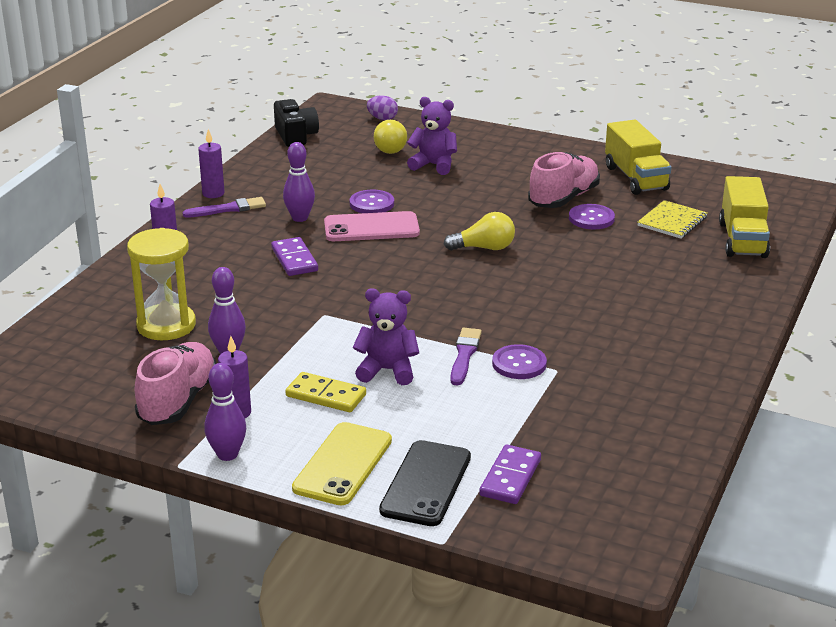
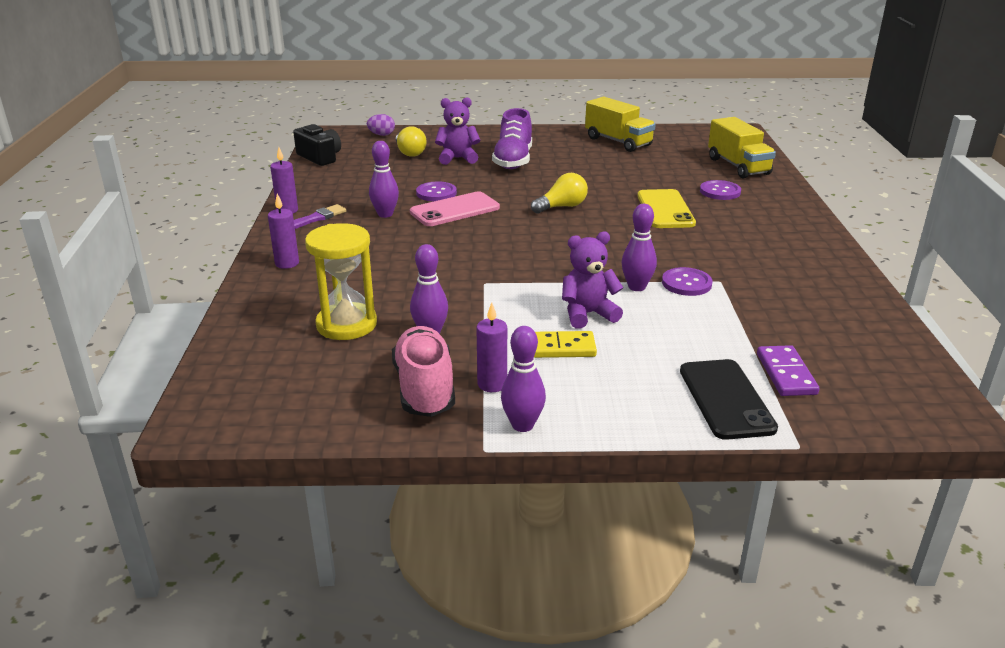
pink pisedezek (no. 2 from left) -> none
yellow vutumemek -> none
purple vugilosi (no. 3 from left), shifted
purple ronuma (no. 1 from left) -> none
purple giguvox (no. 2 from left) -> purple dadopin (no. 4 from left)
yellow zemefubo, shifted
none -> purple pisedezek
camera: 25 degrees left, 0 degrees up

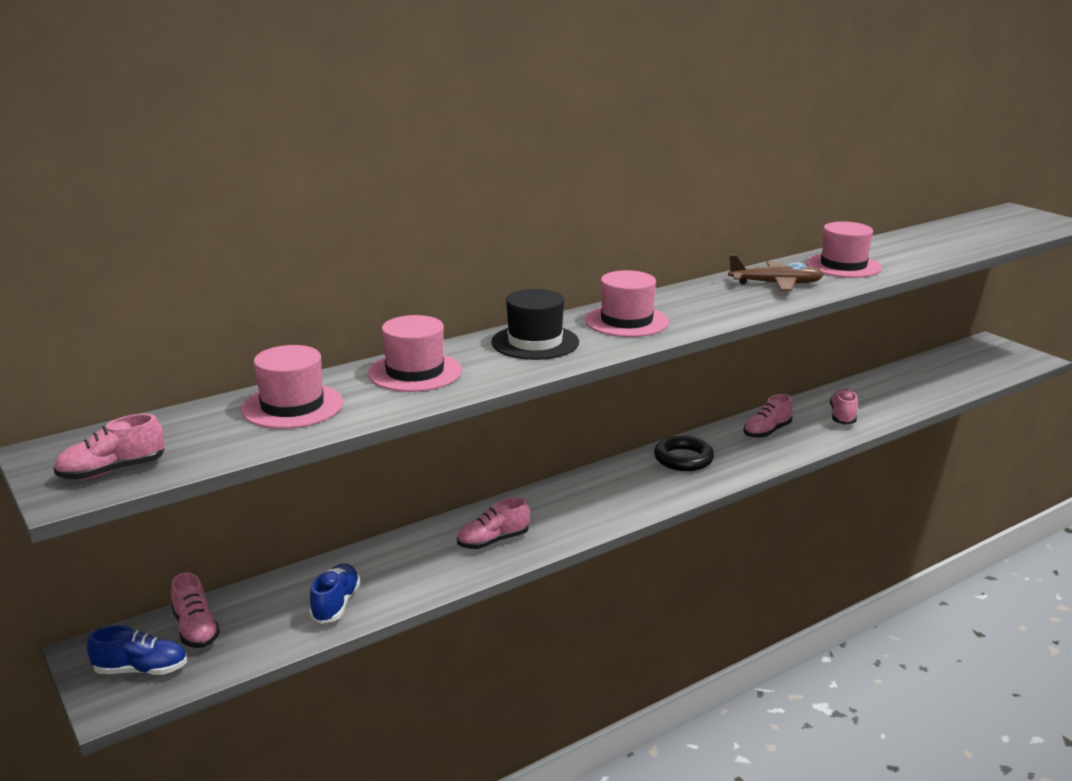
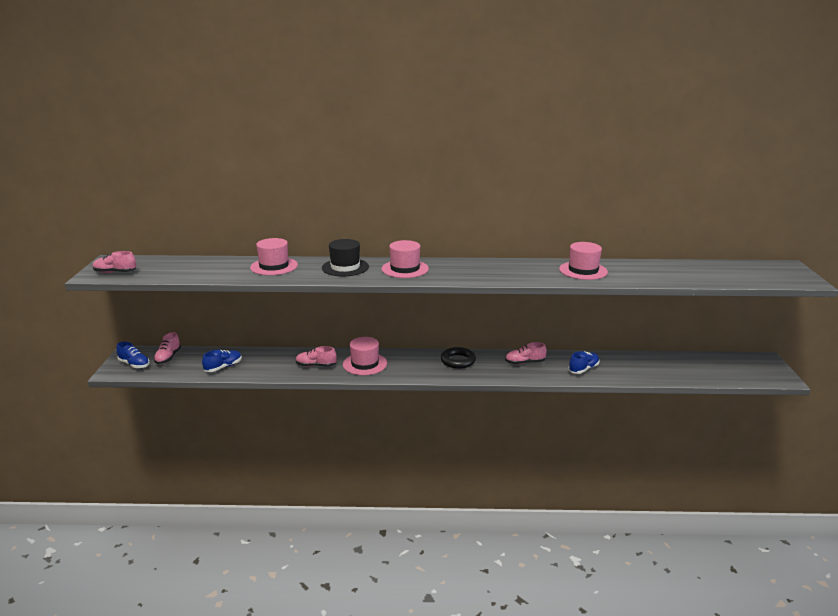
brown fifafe -> none
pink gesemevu (no. 1 from left in the first image) -> pink gesemevu (no. 2 from left), shifted
pink pisedezek (no. 5 from left) -> blue pisedezek (no. 3 from left)
camera: 35 degrees right, 0 degrees up

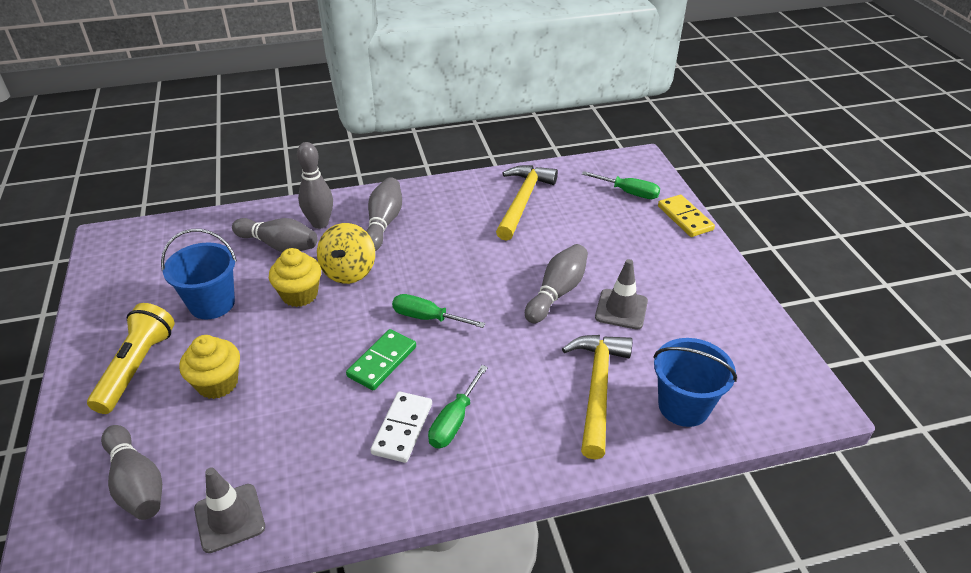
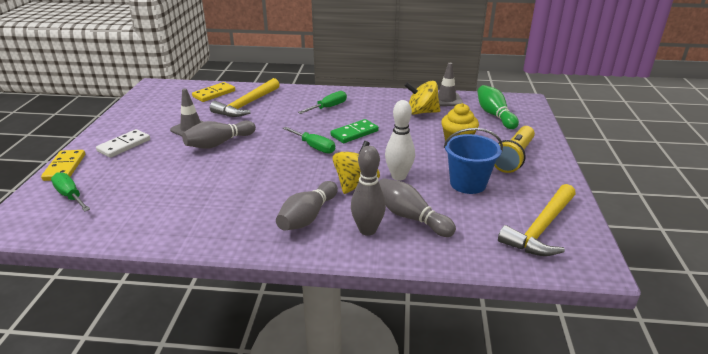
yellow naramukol (no. 1 from left in the first image) -> yellow naramukol (no. 2 from left), shifted
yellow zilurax (no. 2 from left) -> white dadopin
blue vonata (no. 2 from left) -> yellow ronuma (no. 2 from left)
white ronuma, shifted
grey dadopin (no. 1 from left) -> green dadopin
none -> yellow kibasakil (no. 2 from left)
camera: 160 degrees left, 10 degrees down

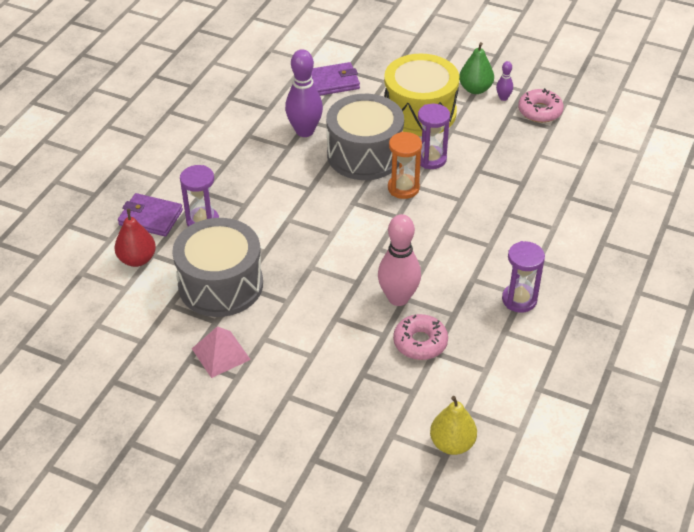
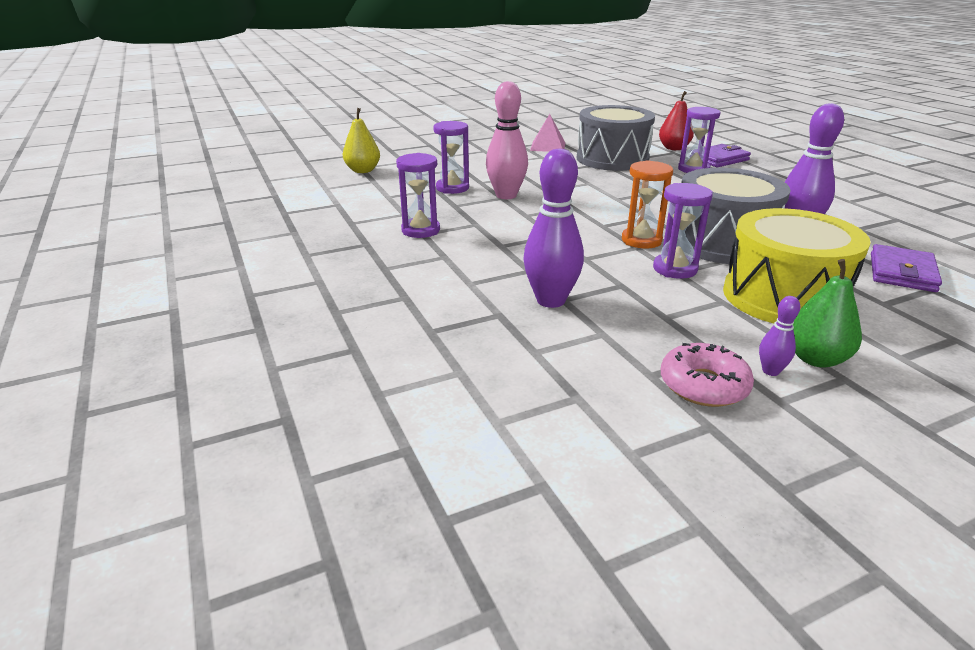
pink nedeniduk (no. 1 from left) -> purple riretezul (no. 2 from left)
none -> purple dadopin (no. 1 from left)
camera: 130 degrees right, 15 degrees down

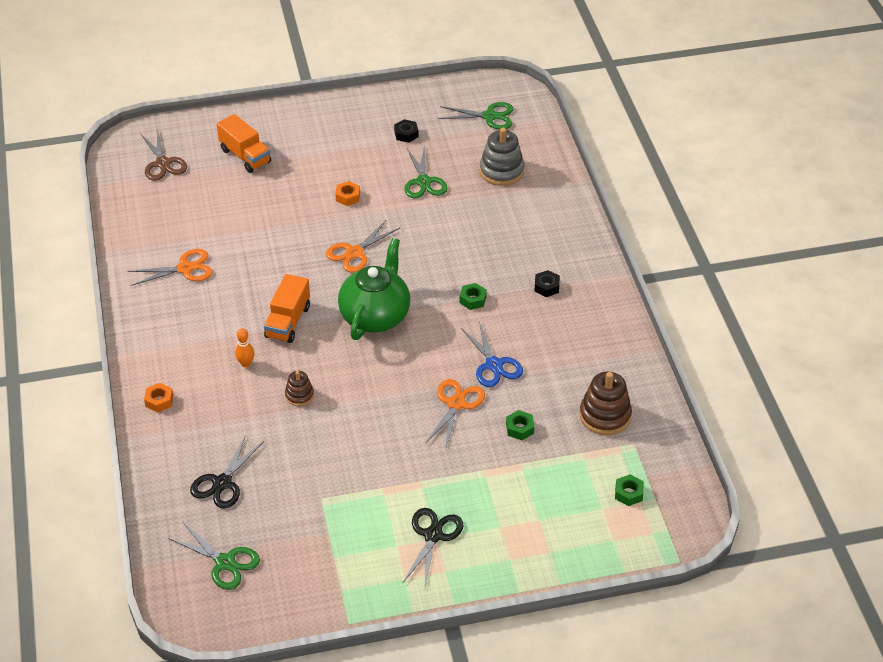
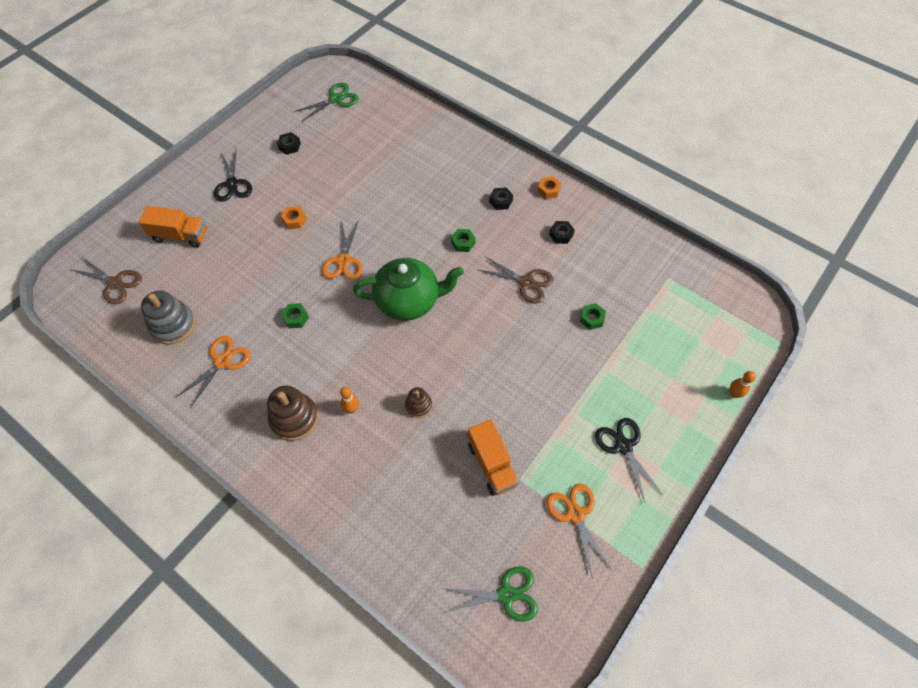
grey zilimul, shifted
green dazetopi (no. 2 from left) -> none
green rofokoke, 105 degrees clockwise
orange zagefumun (no. 2 from left), shifted
blue dazetopi -> brown dazetopi (no. 2 from left)
brown zilimul (no. 2 from left in the first image) -> brown zilimul (no. 1 from left), shifted
orange dazetopi (no. 3 from left), shifted
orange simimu (no. 1 from left in the first image) -> orange simimu (no. 2 from left), shifted
black dazetopi (no. 1 from left), shifted
green simimu (no. 3 from left in the first image) -> green simimu (no. 1 from left), shifted
none -> black simimu (no. 3 from left)
none -> orange dadopin (no. 2 from left)
camera: 40 degrees left, 15 degrees up

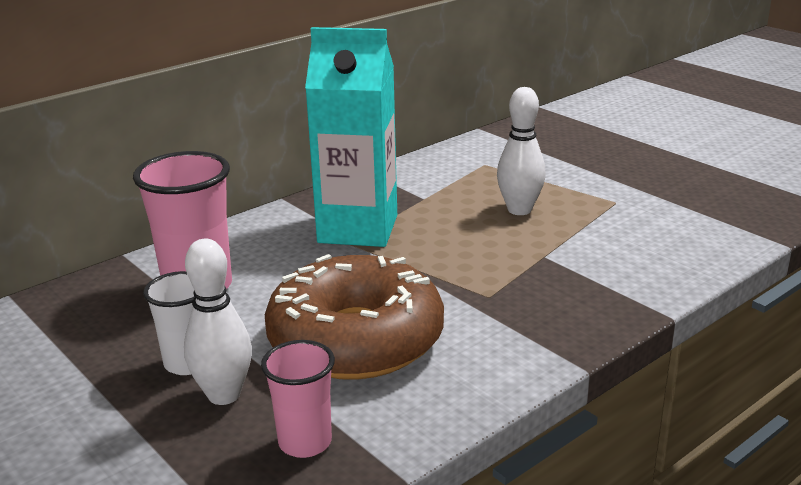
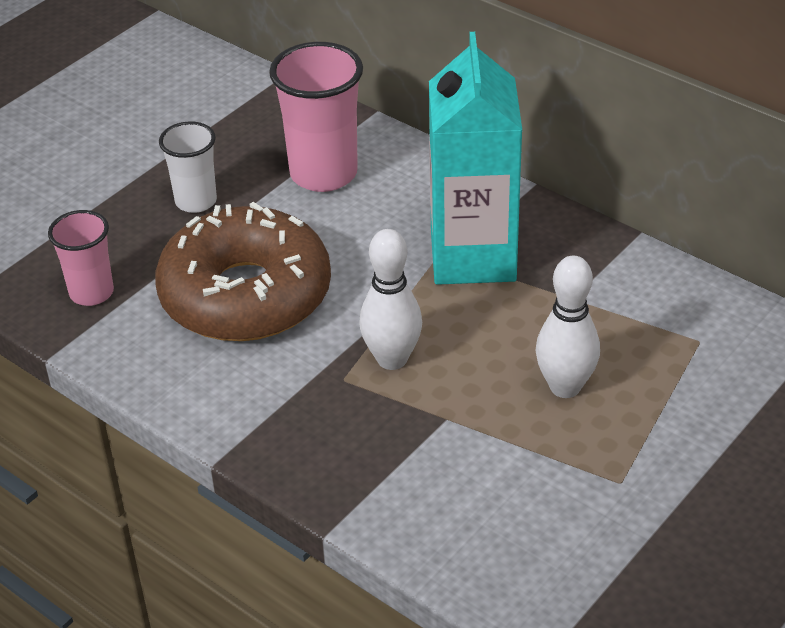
white dadopin (no. 1 from left), shifted
camera: 80 degrees right, 15 degrees up

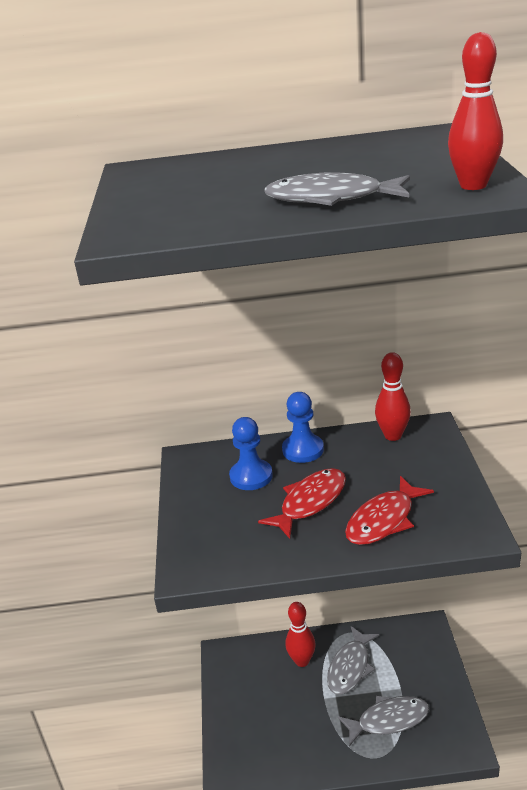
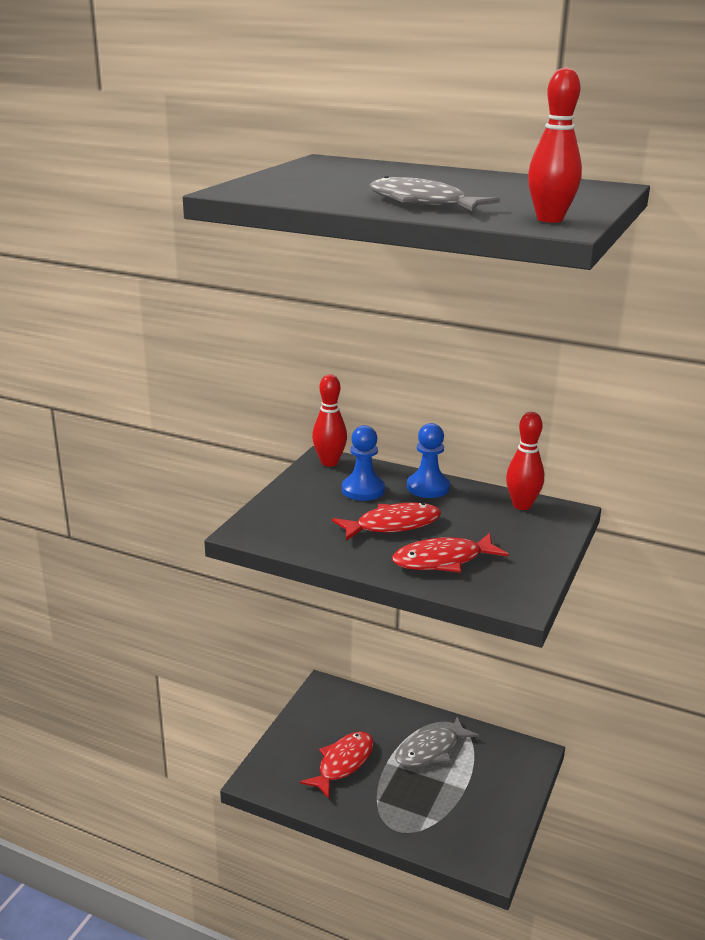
red dadopin (no. 1 from left), shifted
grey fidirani (no. 3 from left) -> none
none -> red fidirani (no. 1 from left)
camera: 25 degrees right, 5 degrees down

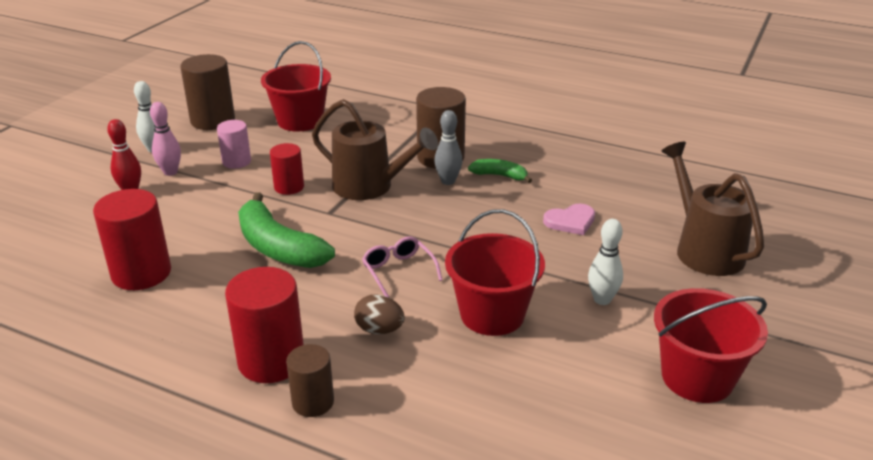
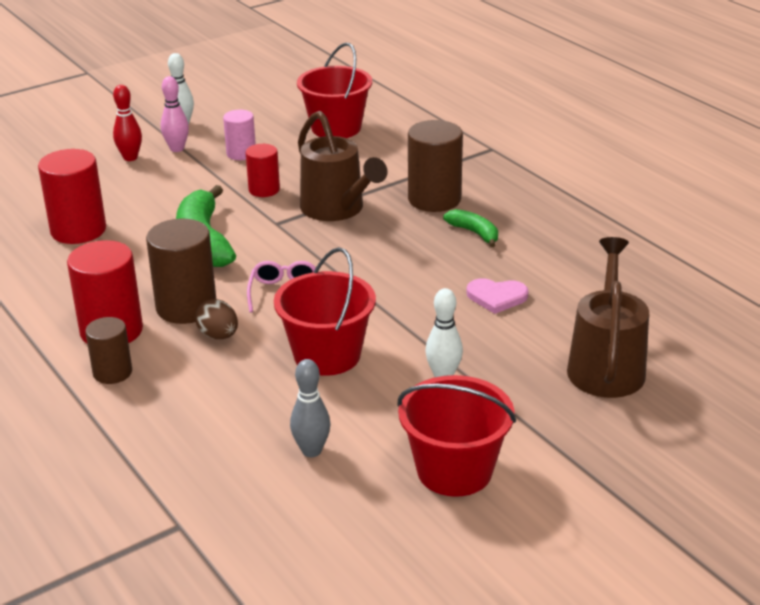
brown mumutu (no. 1 from left in the first image) -> brown mumutu (no. 2 from left), shifted
grey dadopin, shifted
camera: 30 degrees right, 0 degrees up

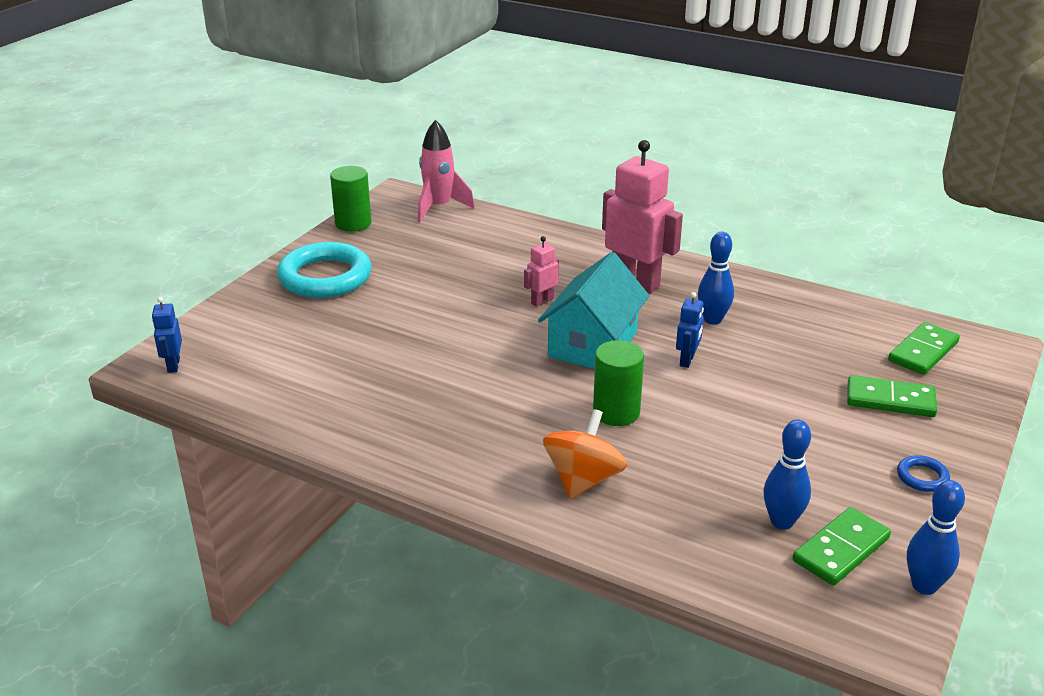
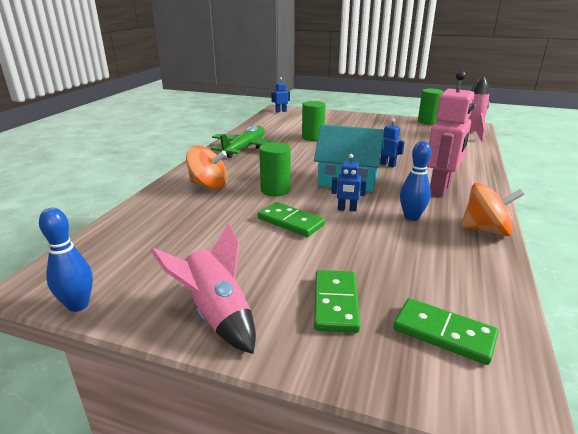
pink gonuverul (no. 1 from left) -> blue gonuverul (no. 3 from left)
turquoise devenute -> none
blue dadopin (no. 2 from left) -> none
blue devenute -> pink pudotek (no. 1 from left)
green ronuma (no. 1 from left), shifted
none -> green mumutu (no. 2 from left)
none -> green fifafe
none -> orange kibasakil (no. 2 from left)
camera: 80 degrees right, 5 degrees down

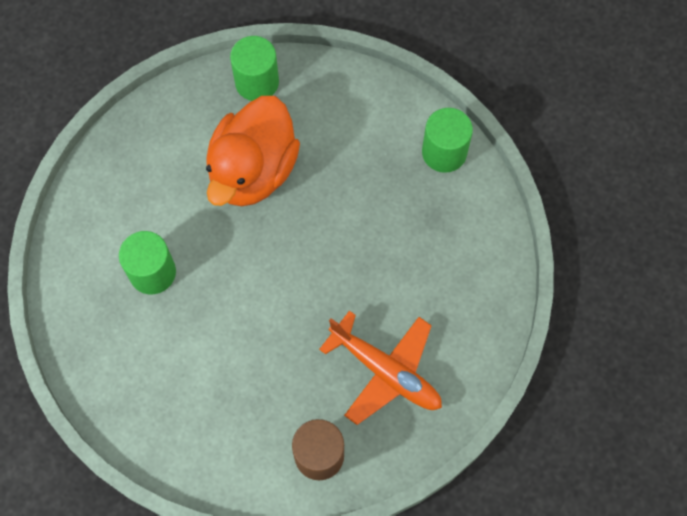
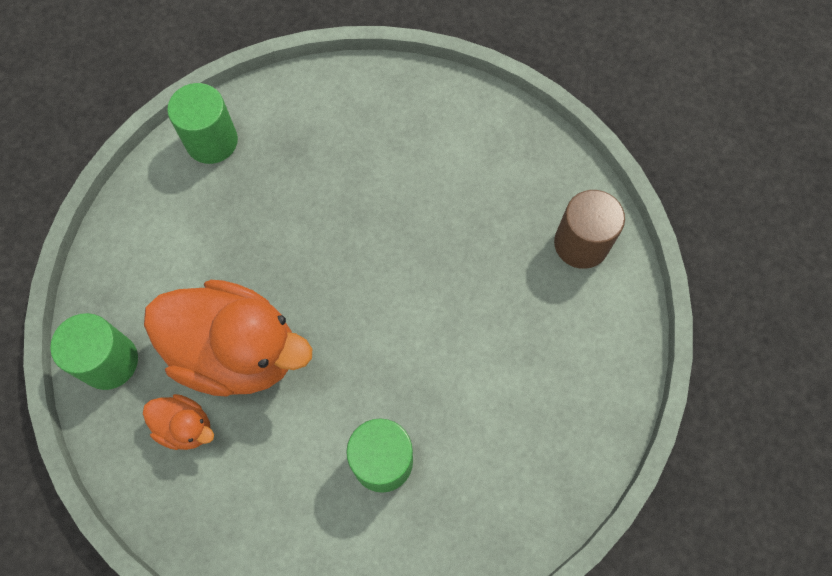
orange fifafe -> none
none -> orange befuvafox (no. 1 from left)
camera: 95 degrees left, 0 degrees up

